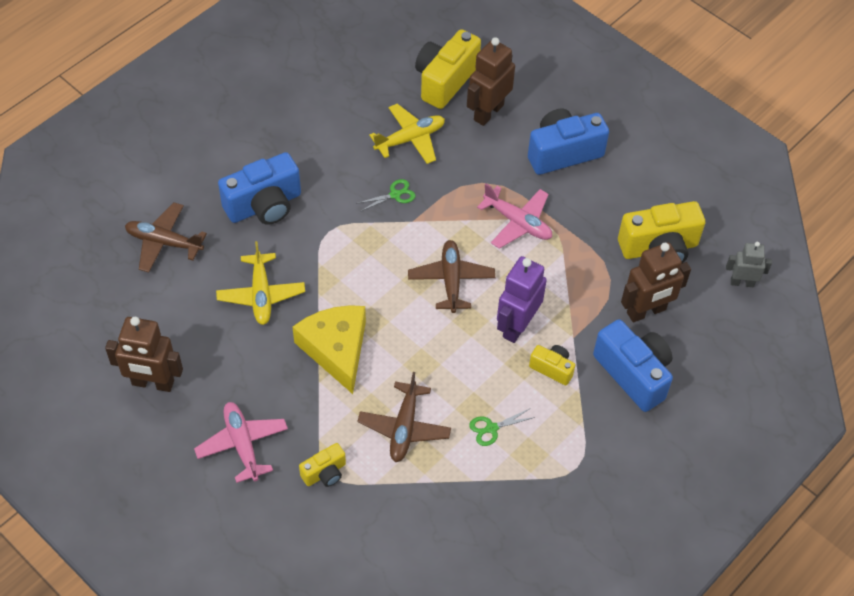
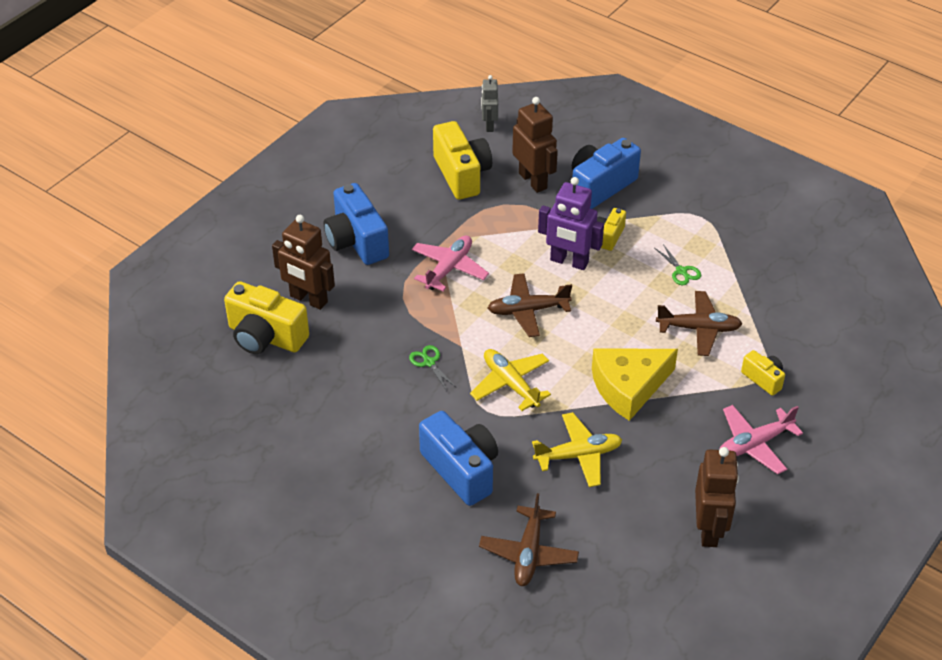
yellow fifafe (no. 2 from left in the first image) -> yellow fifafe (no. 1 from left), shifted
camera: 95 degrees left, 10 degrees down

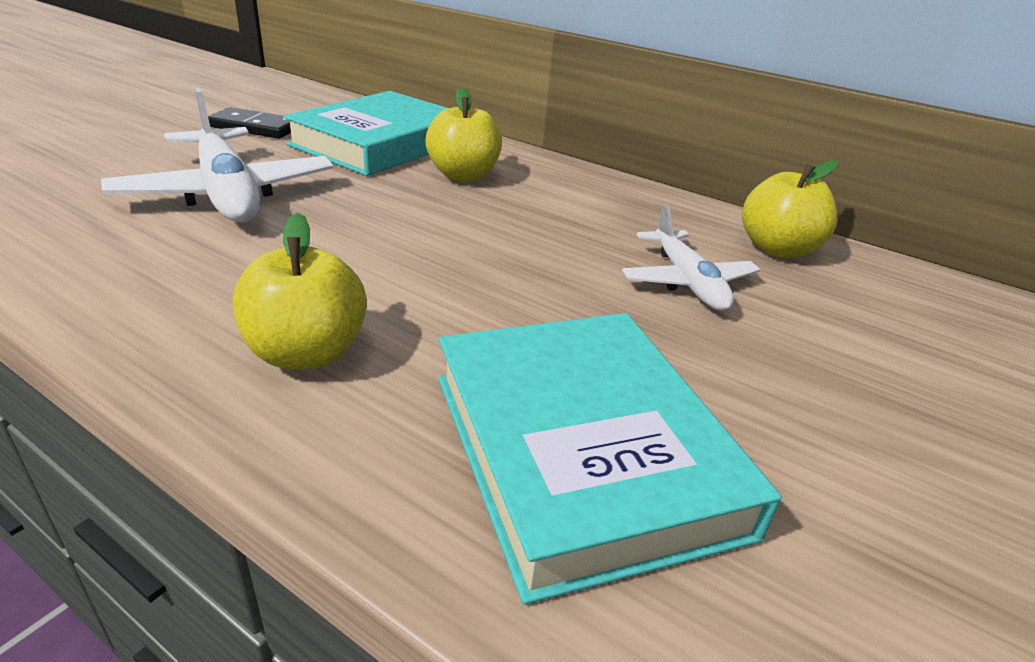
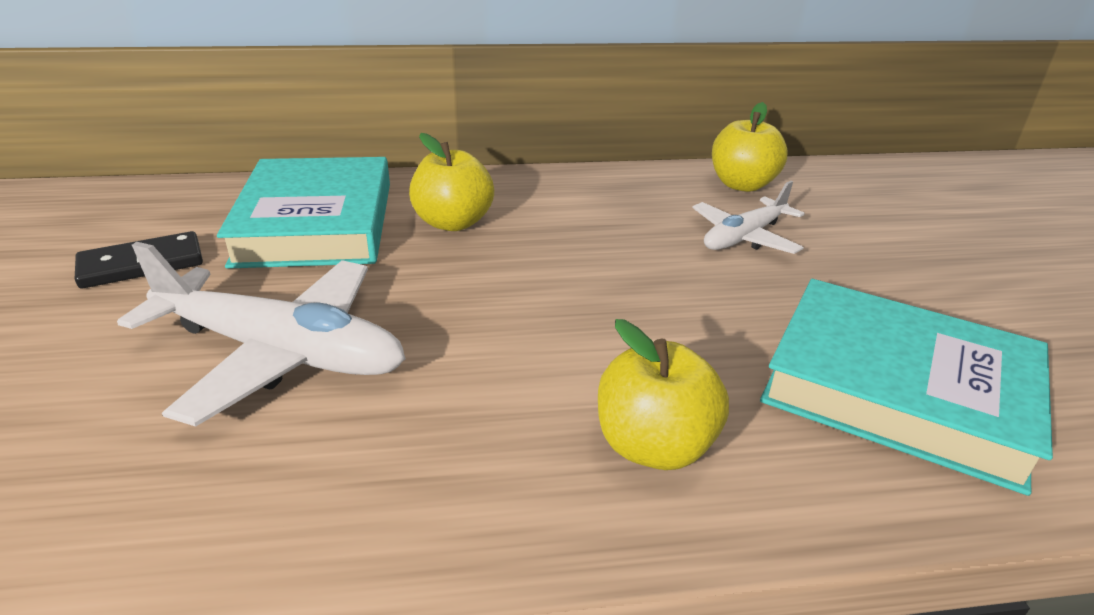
white fifafe (no. 2 from left), 105 degrees clockwise
camera: 40 degrees left, 0 degrees up

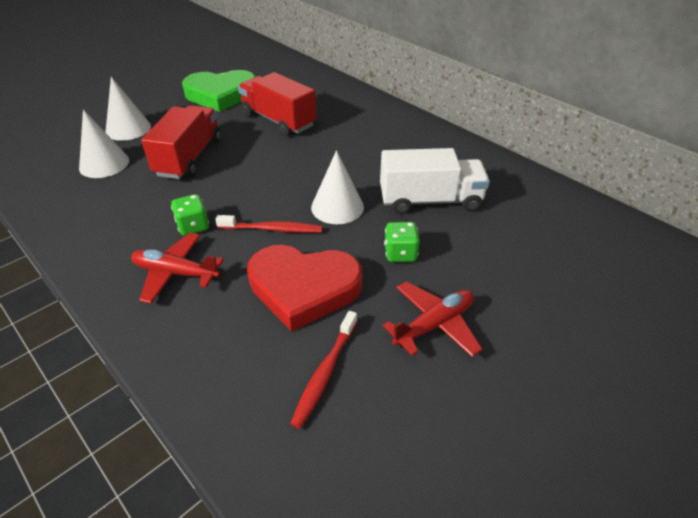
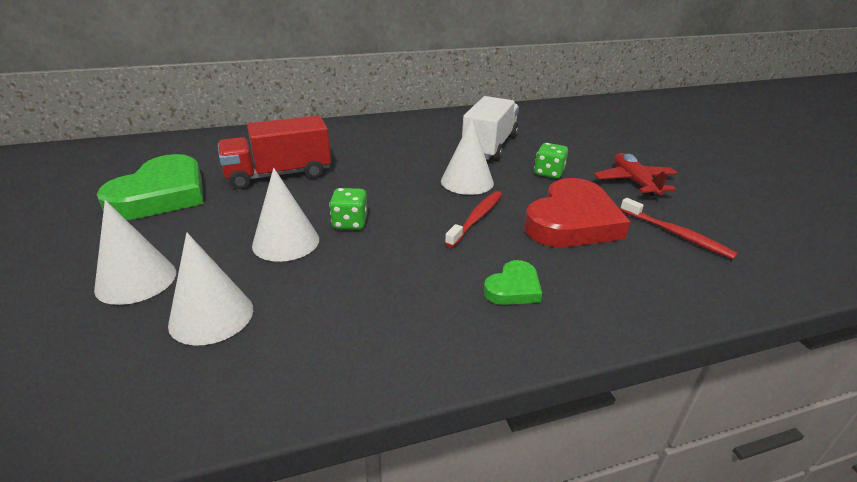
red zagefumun (no. 1 from left) -> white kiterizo (no. 3 from left)
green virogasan (no. 1 from left), shifted
red fifafe (no. 1 from left) -> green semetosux (no. 2 from left)
camera: 65 degrees left, 10 degrees down

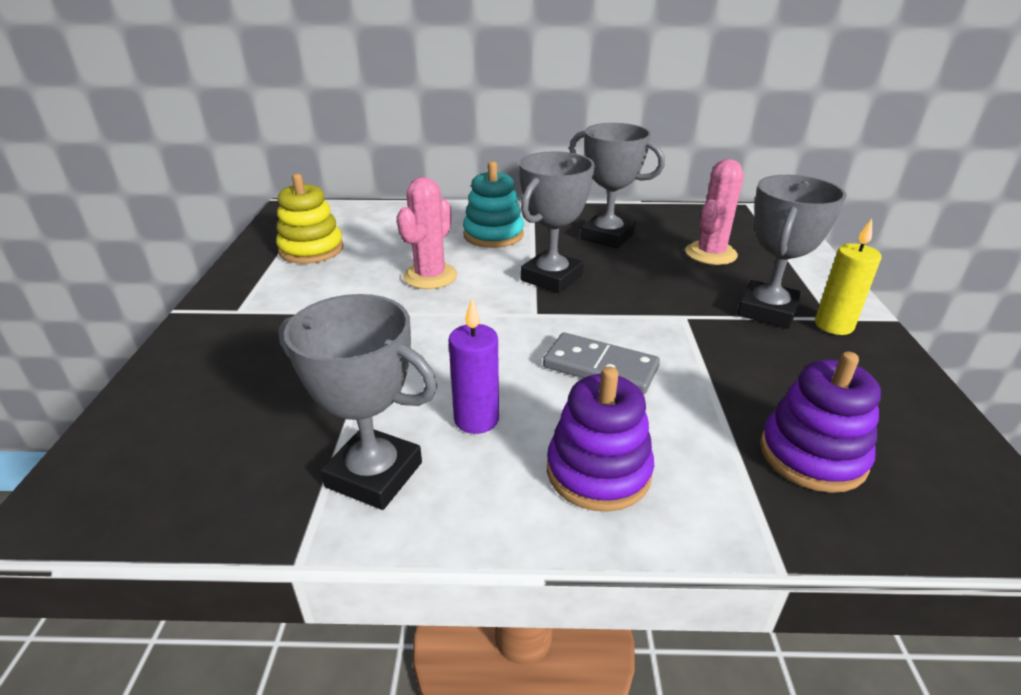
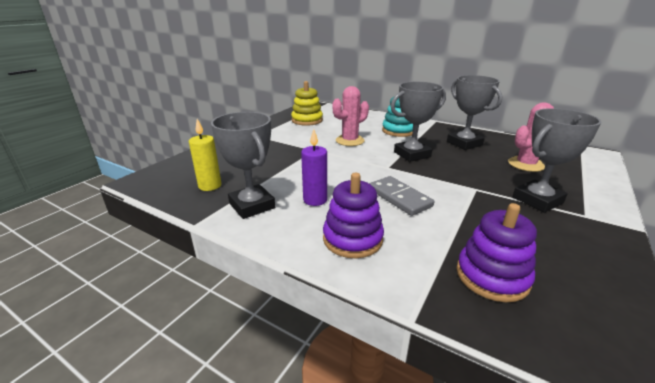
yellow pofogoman, shifted
camera: 30 degrees right, 5 degrees down

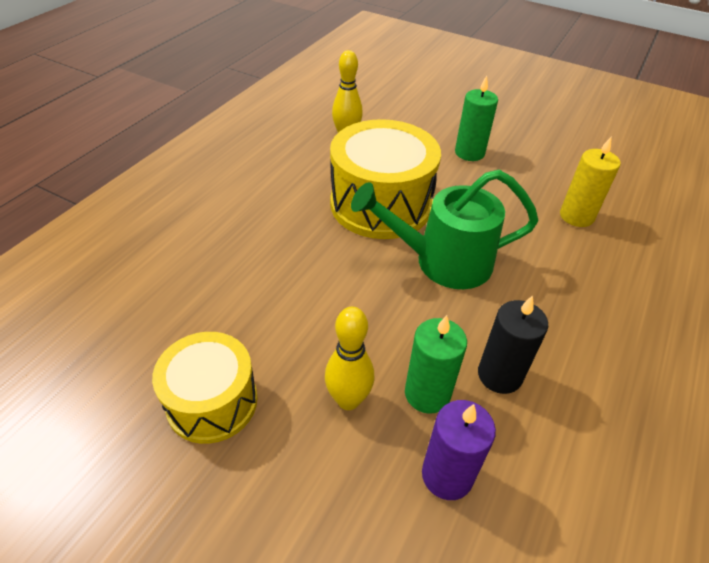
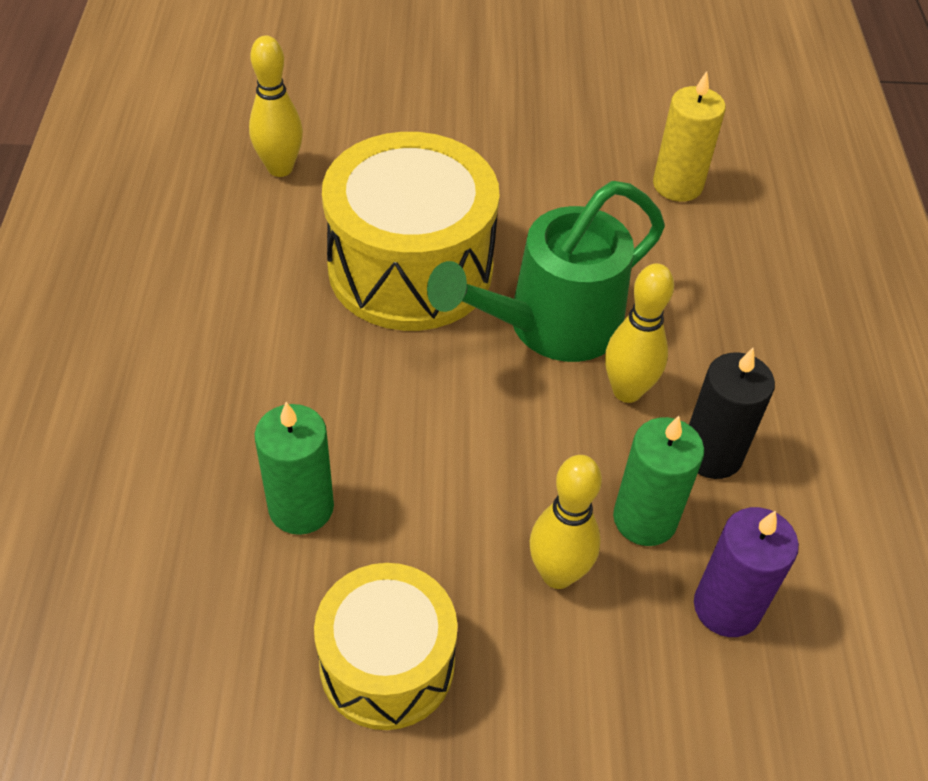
green pofogoman (no. 2 from left in the first image) -> green pofogoman (no. 1 from left), shifted
none -> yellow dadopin (no. 3 from left)
camera: 30 degrees left, 5 degrees up

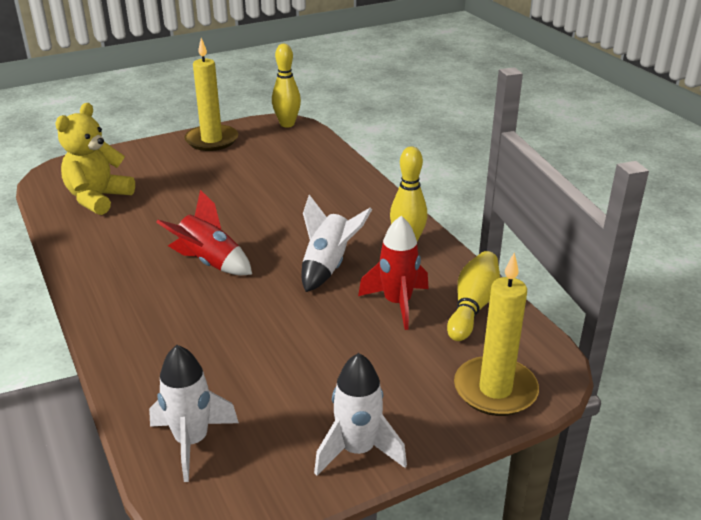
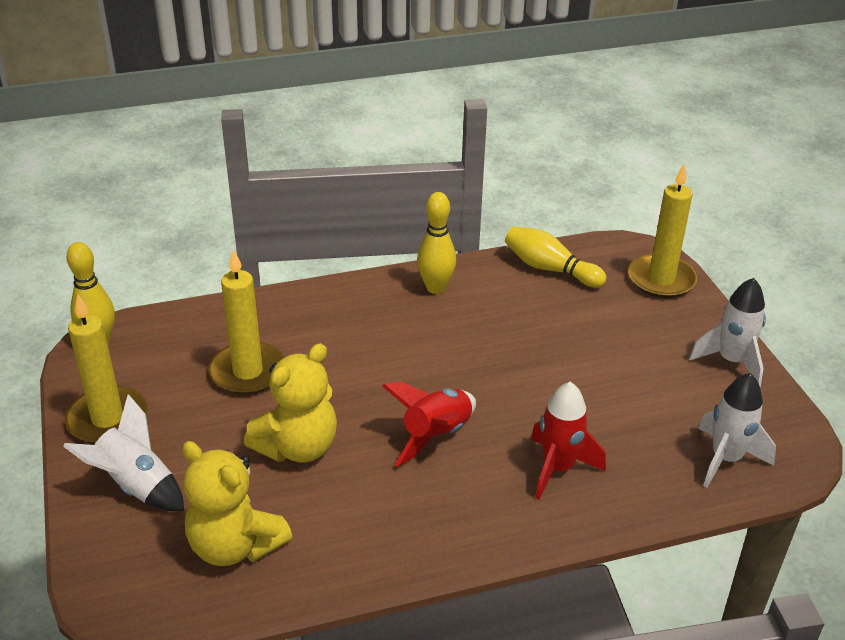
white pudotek (no. 2 from left in the first image) -> white pudotek (no. 1 from left), shifted
red pudotek (no. 2 from left), shifted
none -> yellow pofogoman (no. 2 from left)
none -> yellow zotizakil (no. 2 from left)
camera: 80 degrees left, 5 degrees up

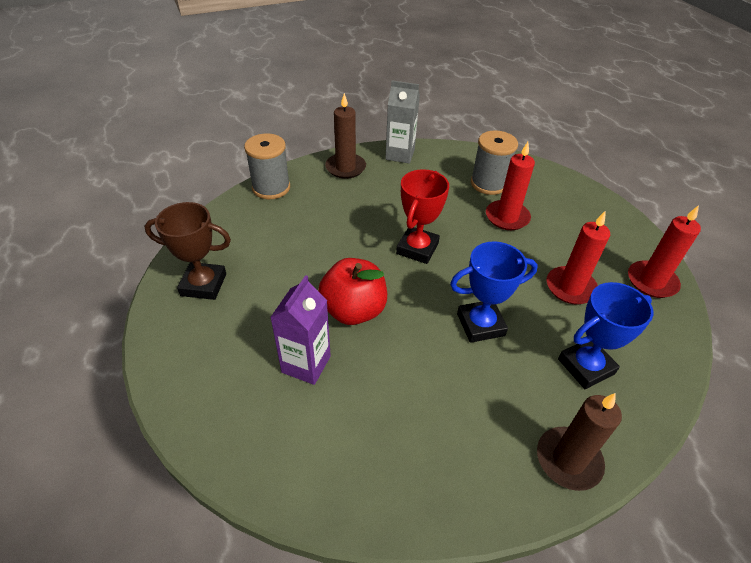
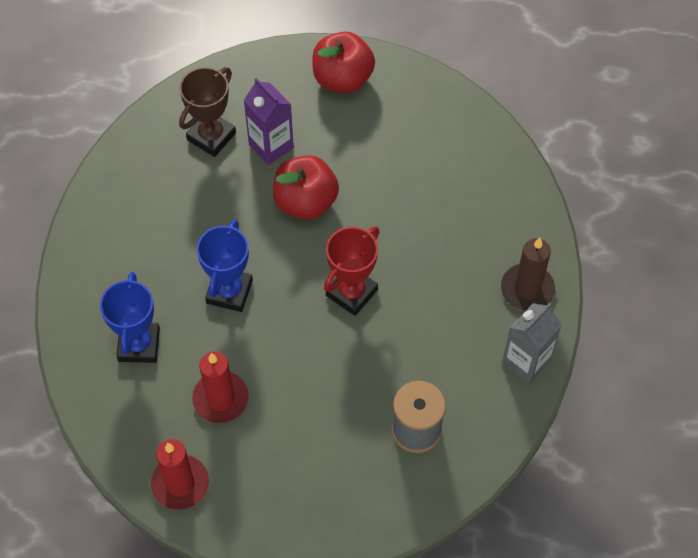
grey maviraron (no. 1 from left) -> none
red pofogoman (no. 1 from left) -> none
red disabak, 75 degrees clockwise
brown disabak, shifted
brown pofogoman (no. 2 from left) -> none
none -> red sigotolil (no. 2 from left)
camera: 120 degrees right, 15 degrees up

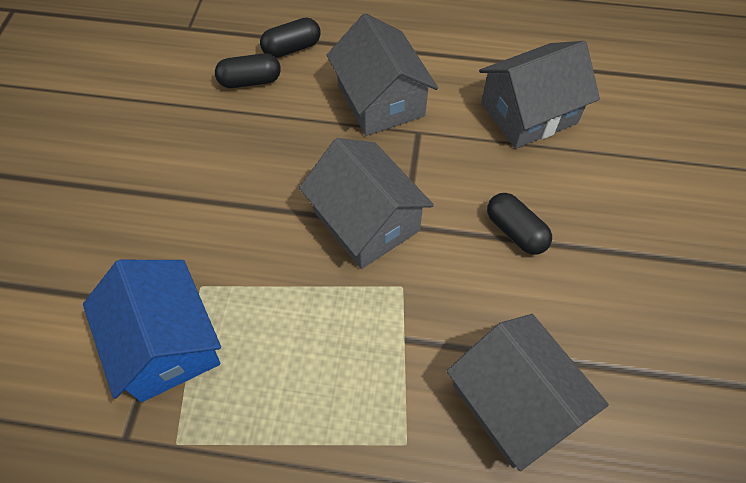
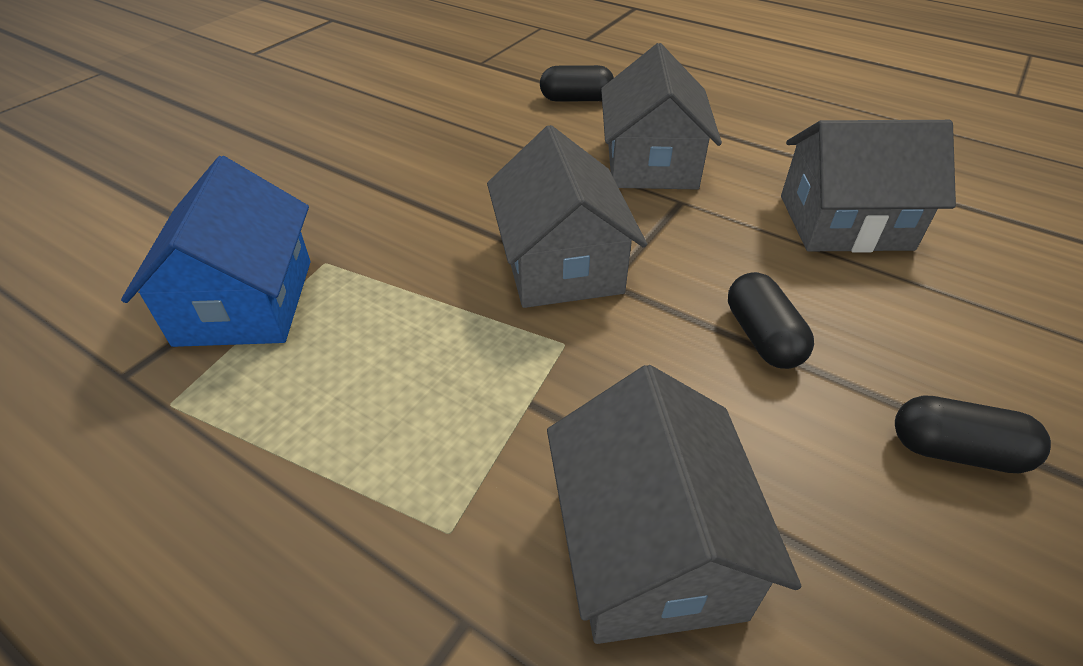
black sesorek (no. 1 from left in the first image) -> black sesorek (no. 3 from left), shifted
camera: 25 degrees right, 15 degrees down

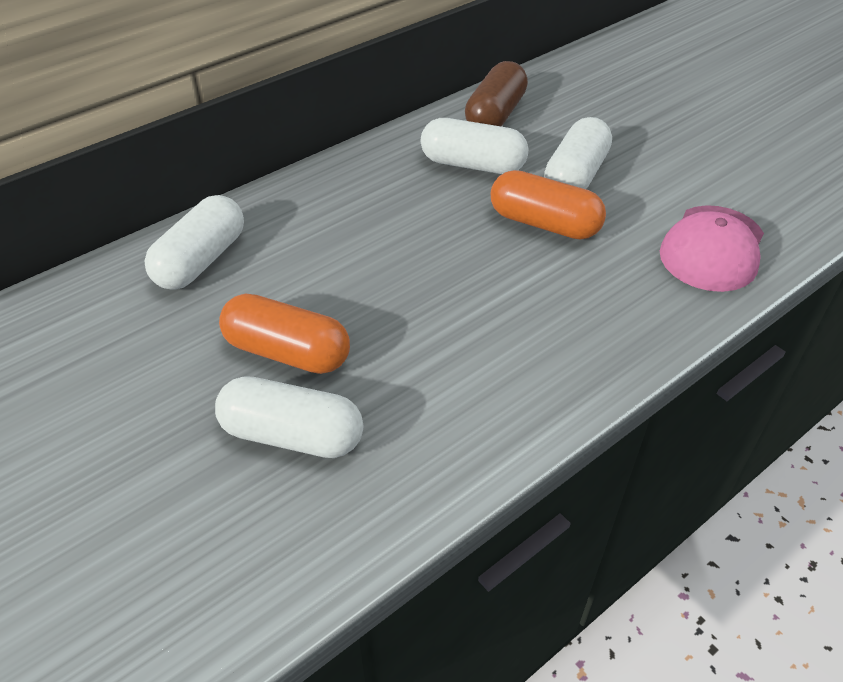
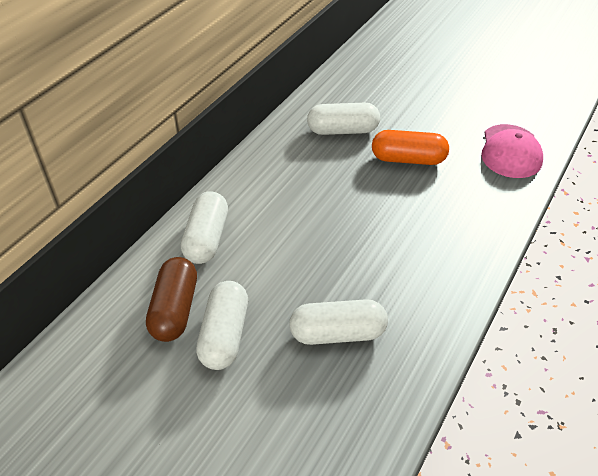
brown sesorek, shifted
white sesorek (no. 4 from left in the first image) -> white sesorek (no. 2 from left), shifted
orange sesorek (no. 1 from left) -> none
camera: 20 degrees left, 0 degrees up

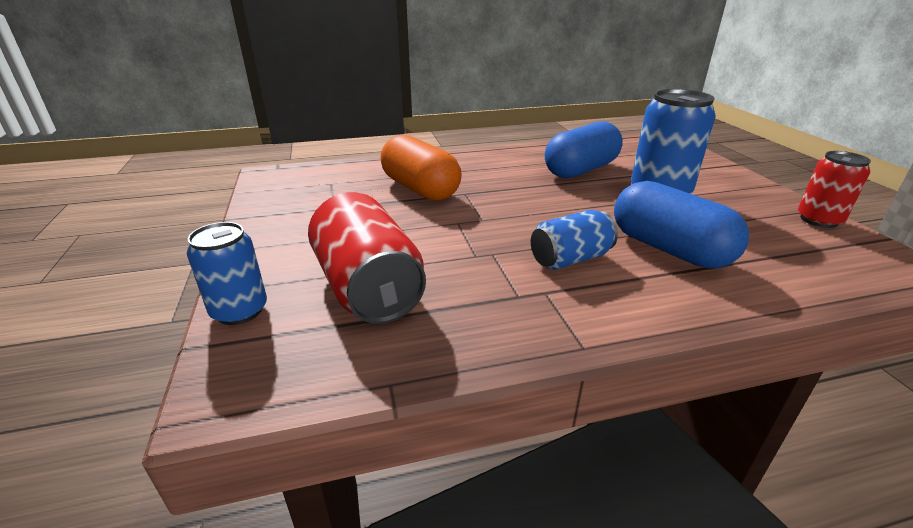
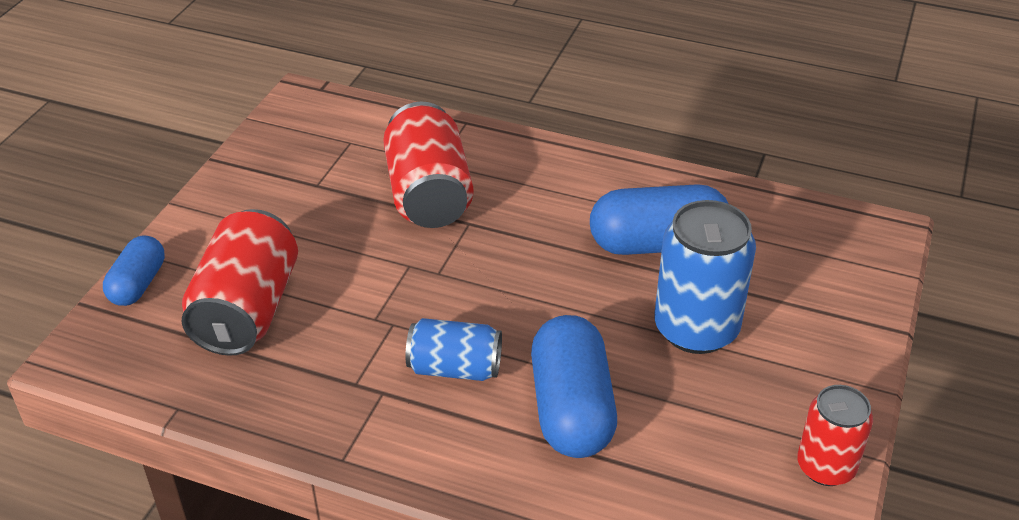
orange sesorek -> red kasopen (no. 2 from left)
blue kasopen (no. 1 from left) -> blue sesorek (no. 1 from left)
camera: 35 degrees right, 10 degrees up

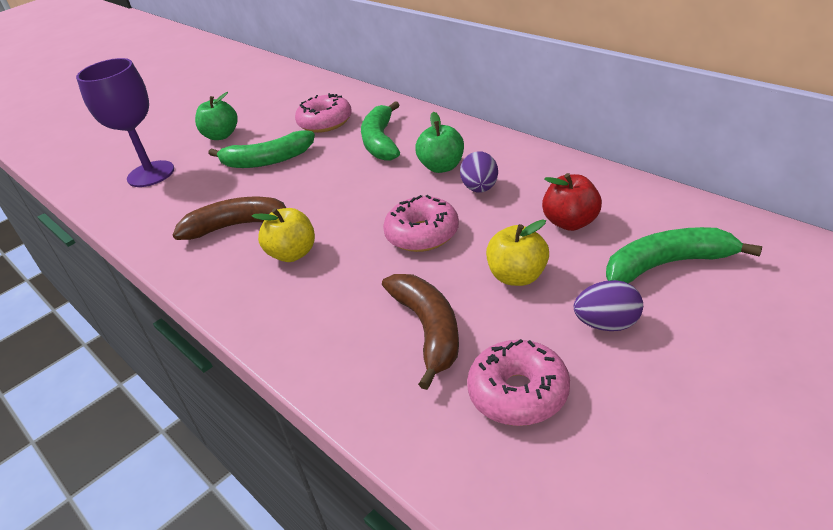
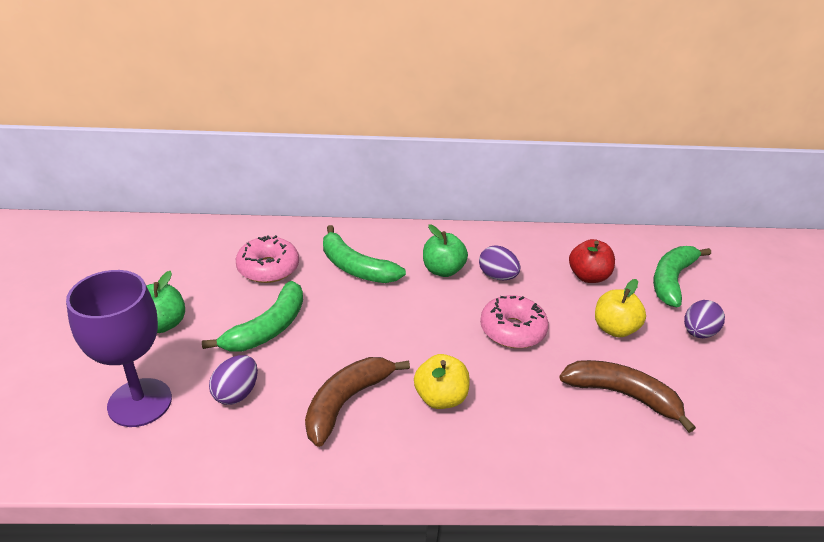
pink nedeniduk (no. 3 from left) -> none
none -> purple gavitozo (no. 1 from left)
camera: 55 degrees left, 0 degrees up

